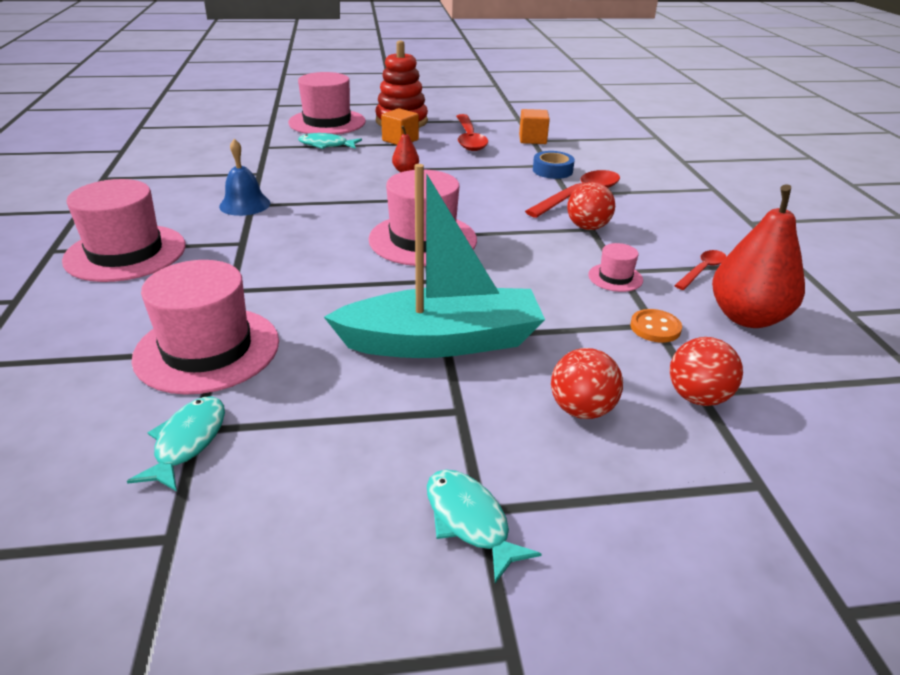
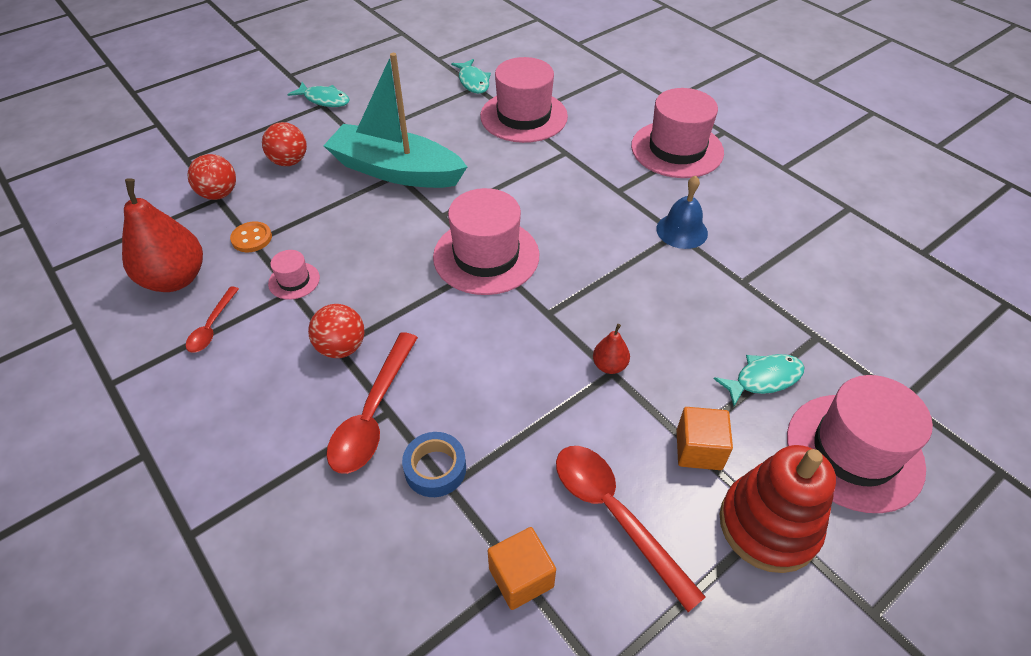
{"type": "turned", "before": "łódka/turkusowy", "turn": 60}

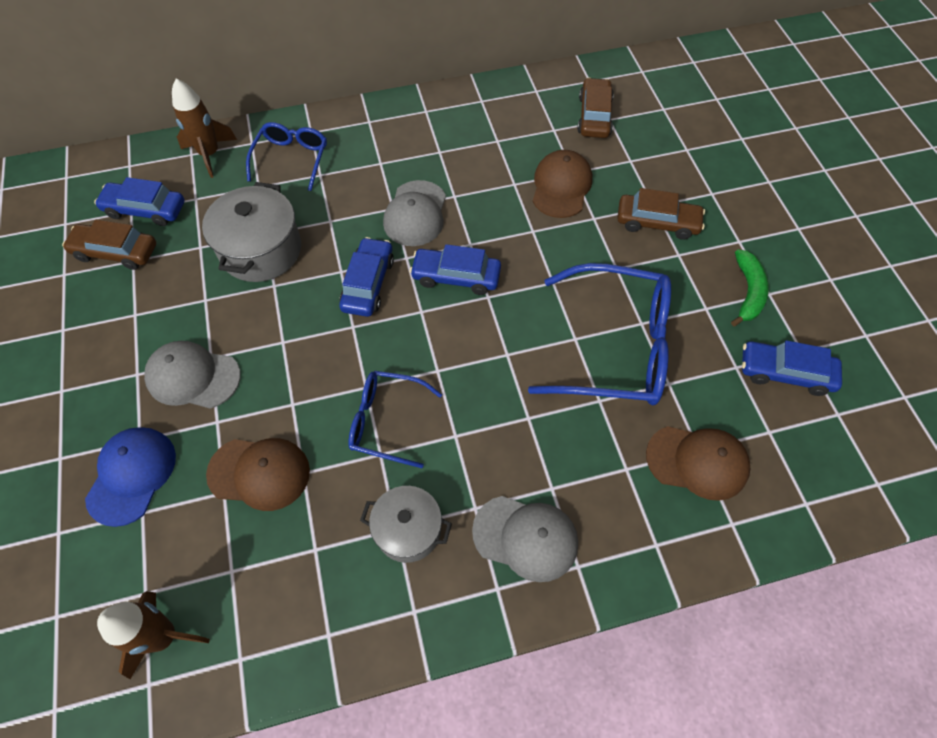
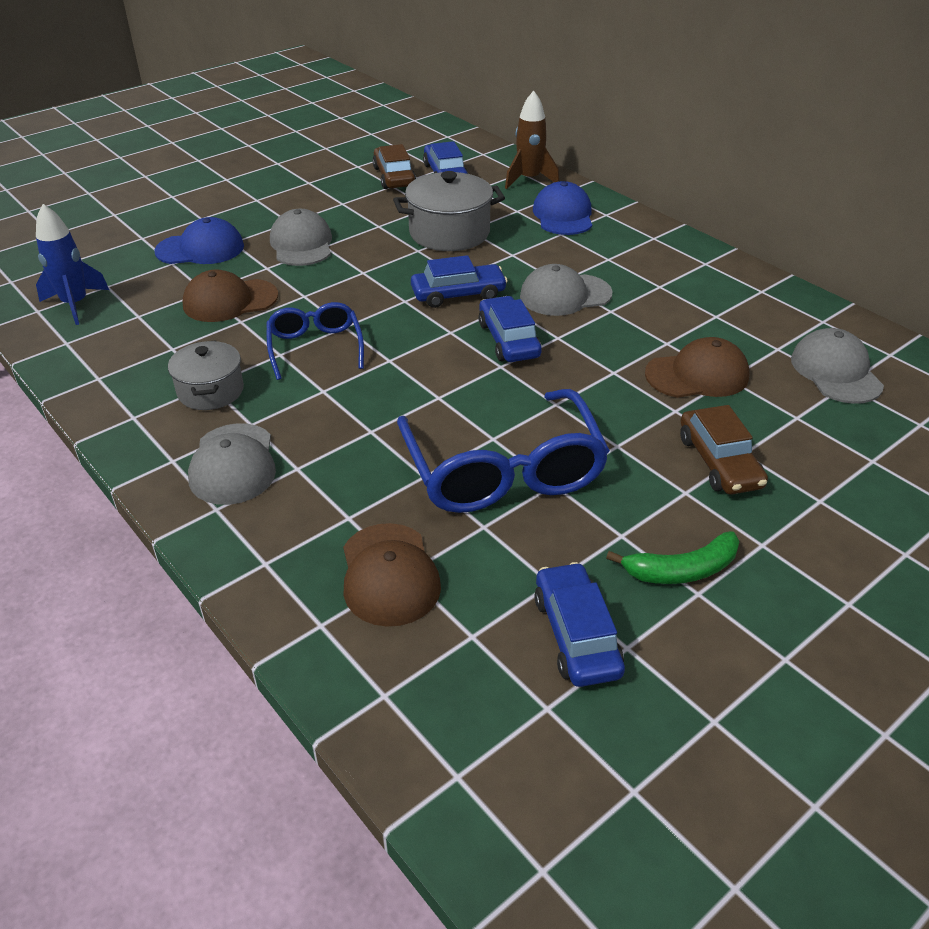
{"type": "recoloured", "before": "rakieta/brązowy (1st from left)", "after": "rakieta/niebieski"}
{"type": "turned", "before": "czapka/brązowy (1st from left)", "turn": 90}
{"type": "replaced", "before": "okulary/niebieski (1st from left)", "after": "czapka/niebieski (2nd from left)"}
{"type": "replaced", "before": "samochód/brązowy (2nd from left)", "after": "czapka/szary (4th from left)"}

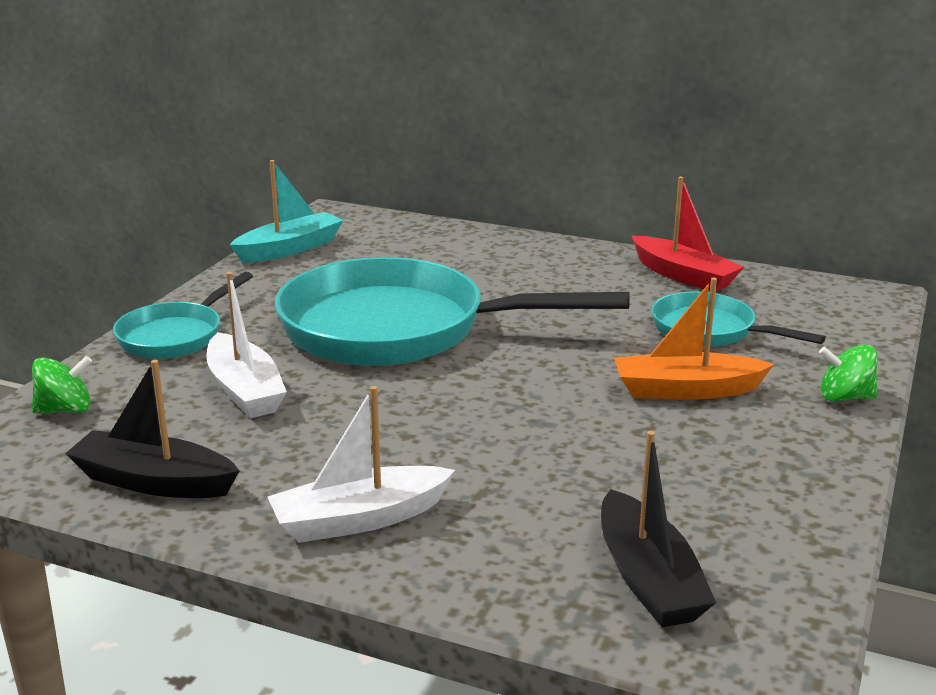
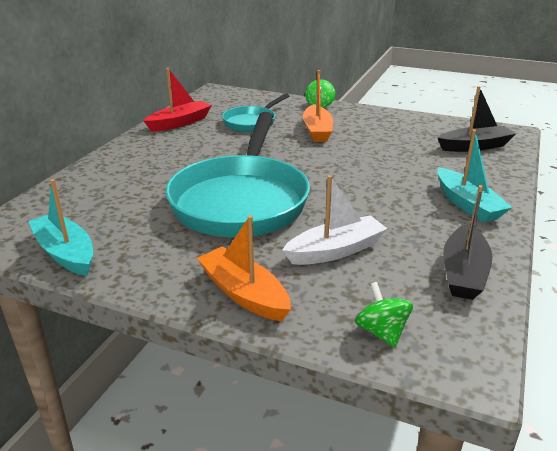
{"type": "replaced", "before": "patelnia/turkusowy (1st from left)", "after": "łódka/pomarańczowy (1st from left)"}
{"type": "recoloured", "before": "łódka/biały (2nd from left)", "after": "łódka/turkusowy (2nd from left)"}

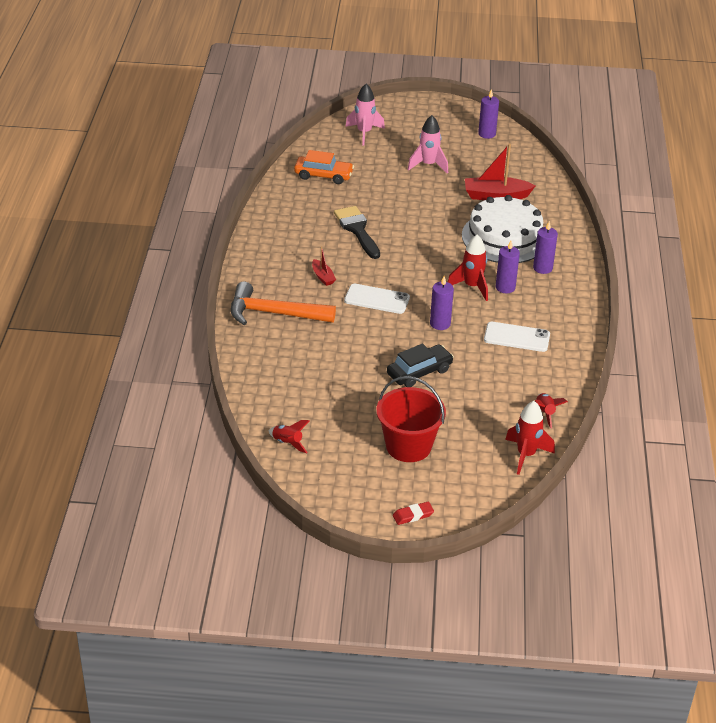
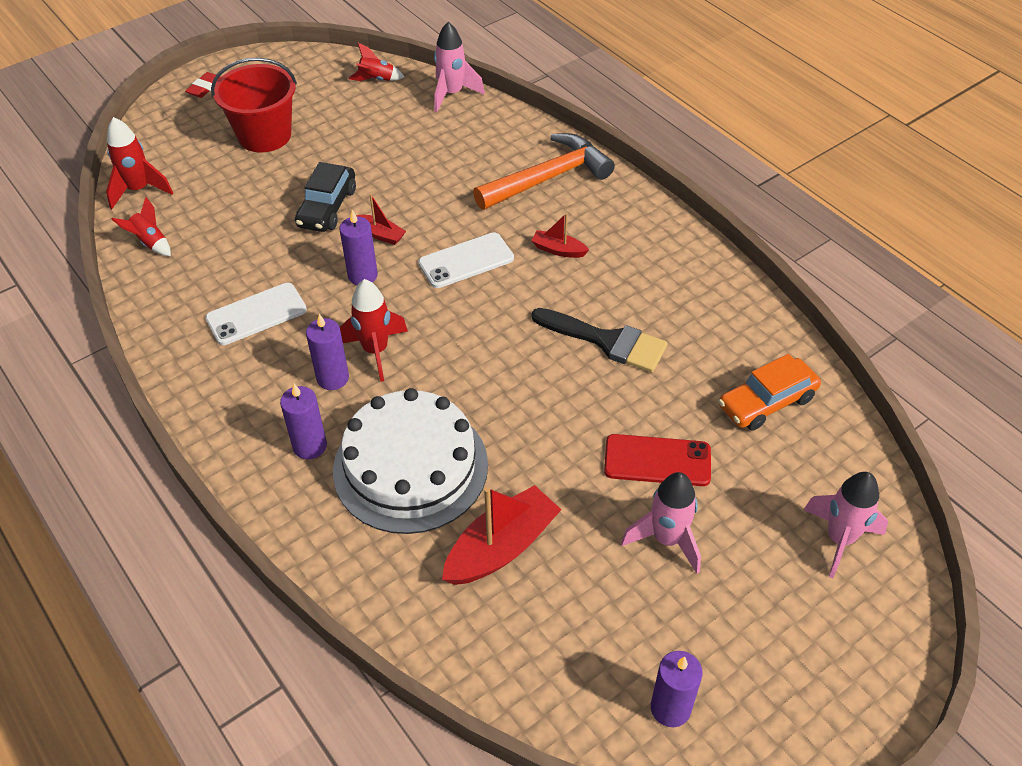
{"type": "added", "after": "łódka/czerwony (1st from left)"}
{"type": "added", "after": "rakieta/różowy (1st from left)"}
{"type": "added", "after": "telefon/czerwony"}

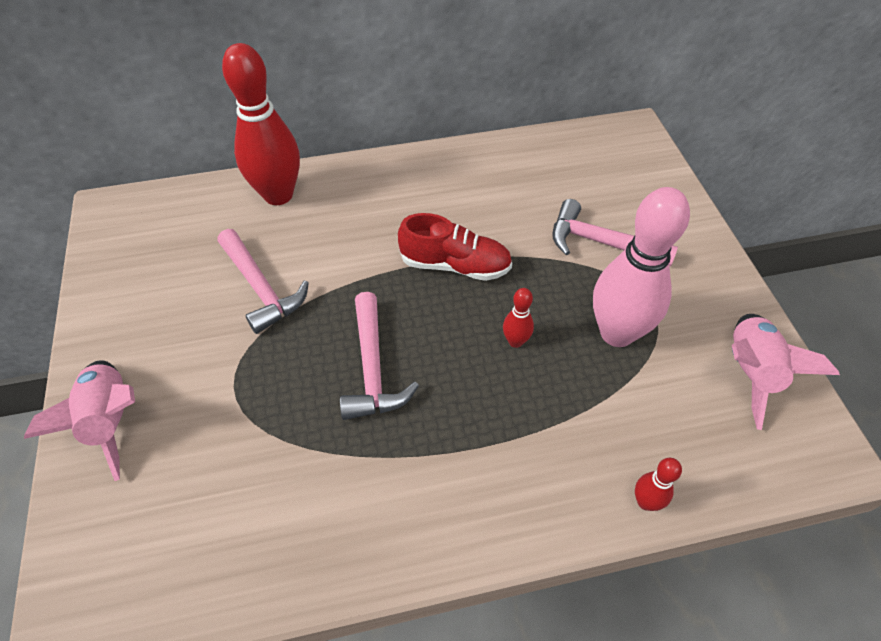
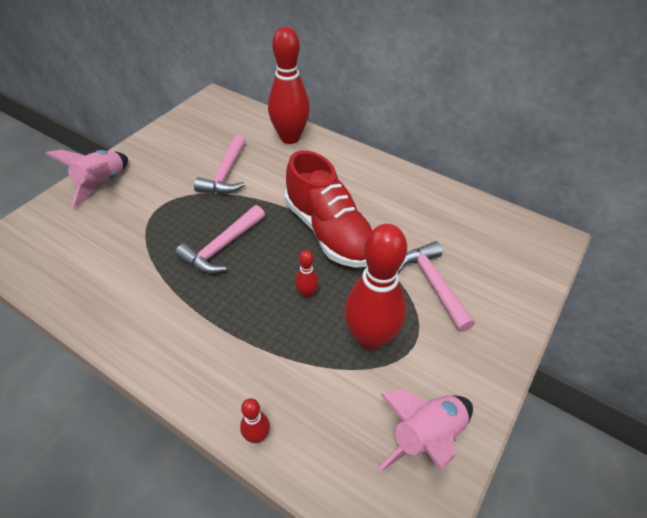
{"type": "resized", "before": "but/czerwony", "scale": 1.54}
{"type": "recoloured", "before": "kręgiel/różowy", "after": "kręgiel/czerwony (4th from left)"}

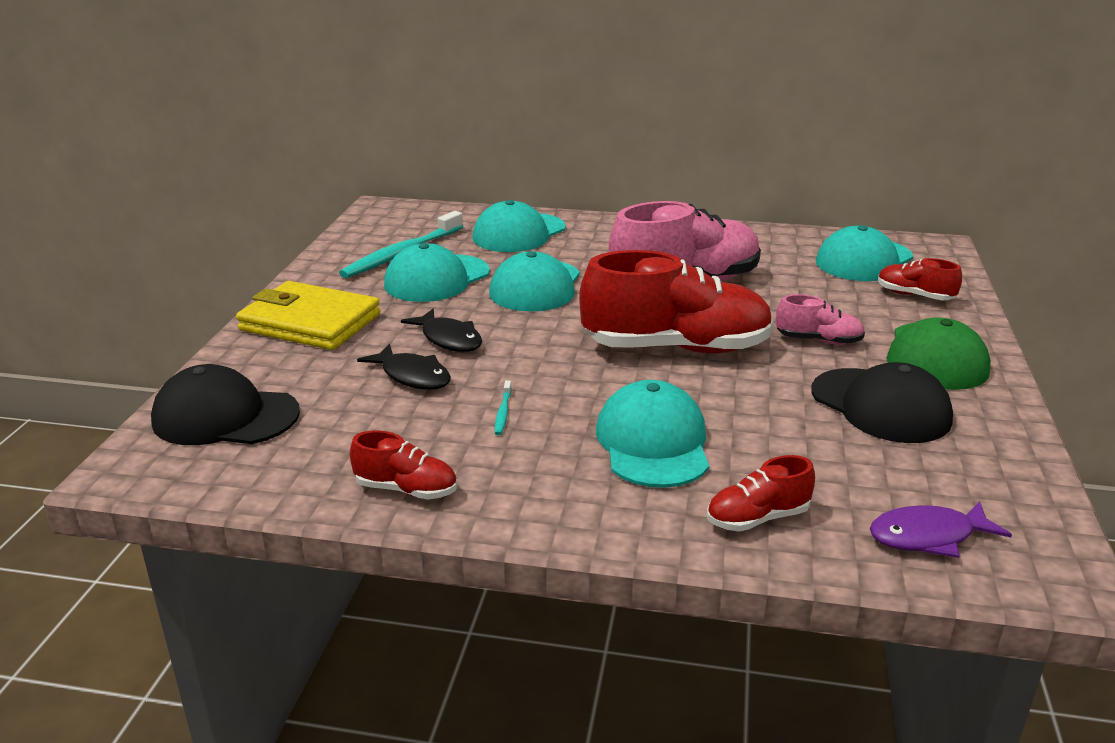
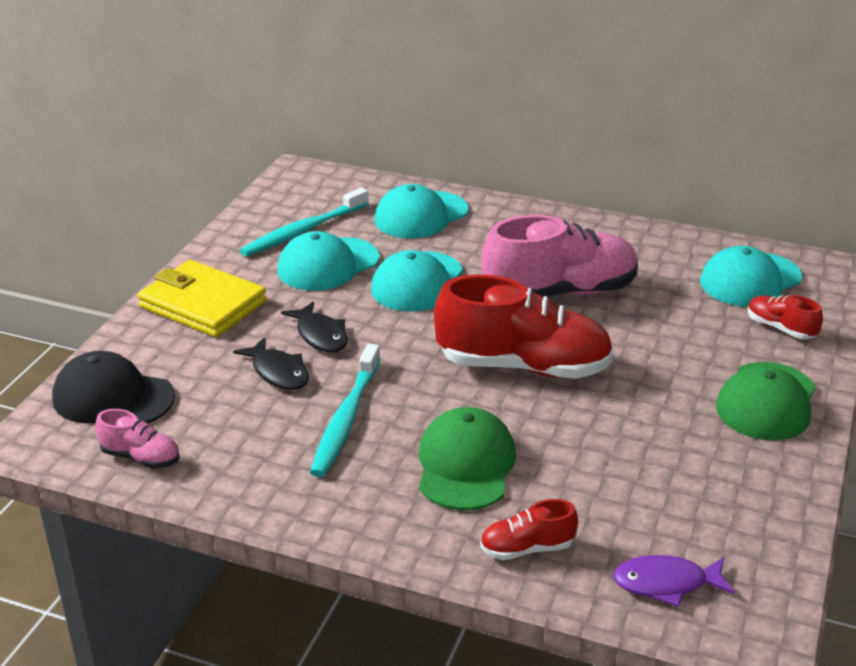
{"type": "moved", "before": "but/różowy (2nd from left in the first image)", "after": "but/różowy (1st from left)"}
{"type": "resized", "before": "szczoteczka do zębów/turkusowy (2nd from left)", "scale": 2.48}
{"type": "recoloured", "before": "czapka/turkusowy (4th from left)", "after": "czapka/zielony (1st from left)"}
{"type": "removed", "before": "but/czerwony (1st from left)"}
{"type": "removed", "before": "czapka/czarny (2nd from left)"}

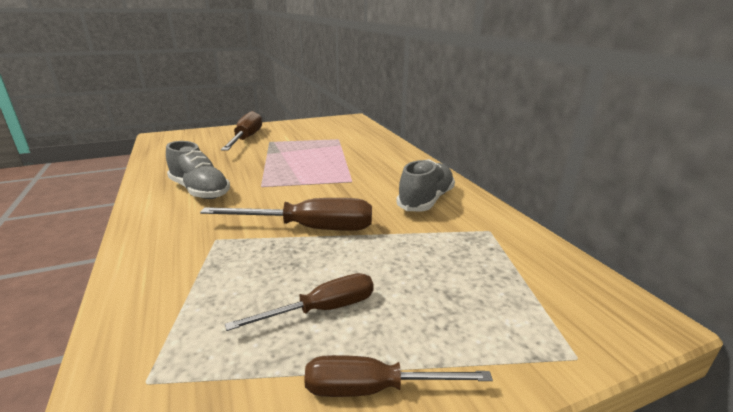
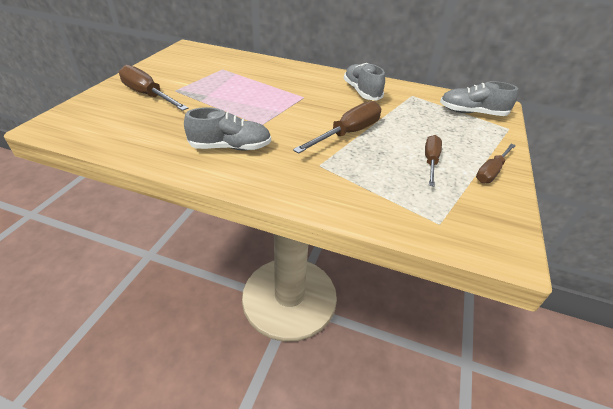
{"type": "added", "after": "but/szary (3rd from left)"}

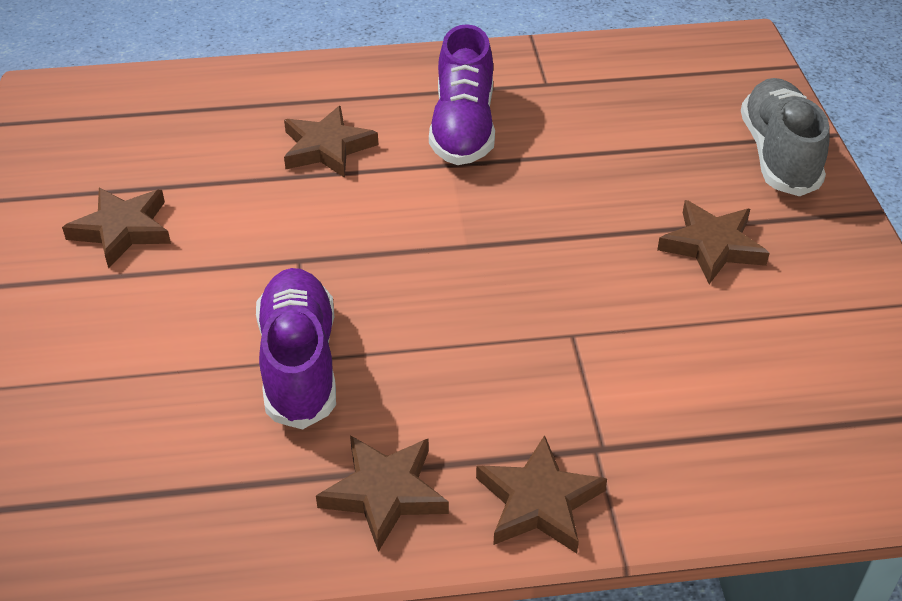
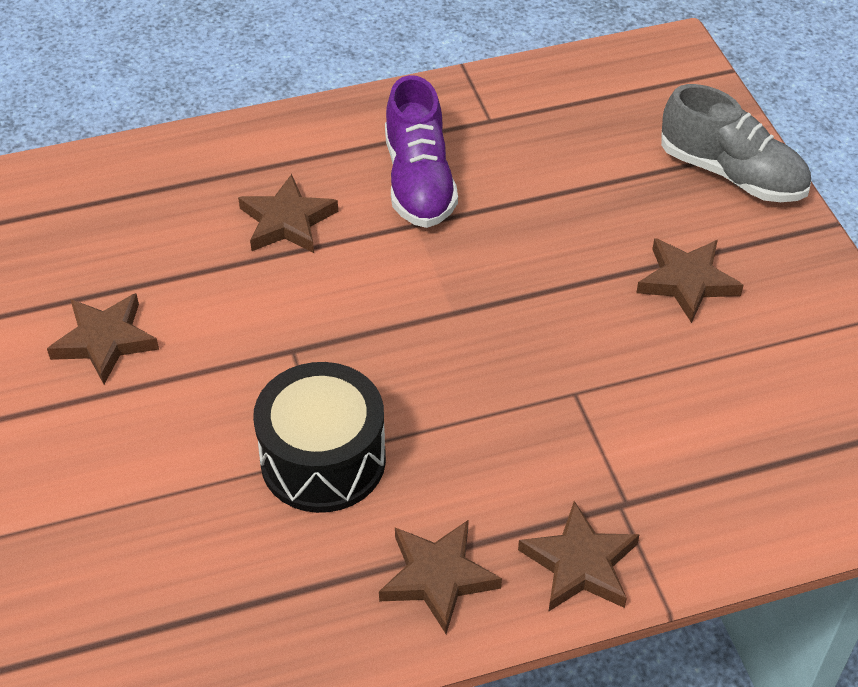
{"type": "replaced", "before": "but/fioletowy (1st from left)", "after": "bęben/czarny"}
{"type": "turned", "before": "but/szary", "turn": 135}

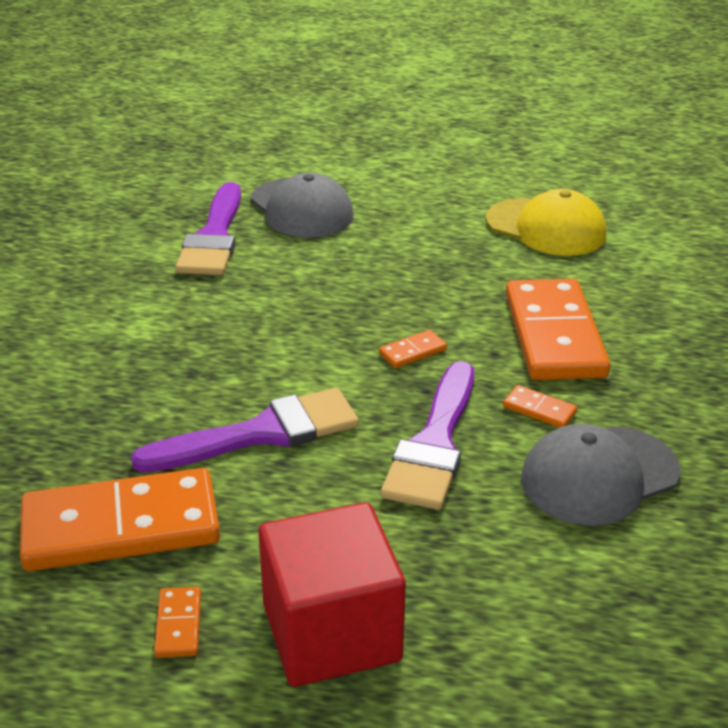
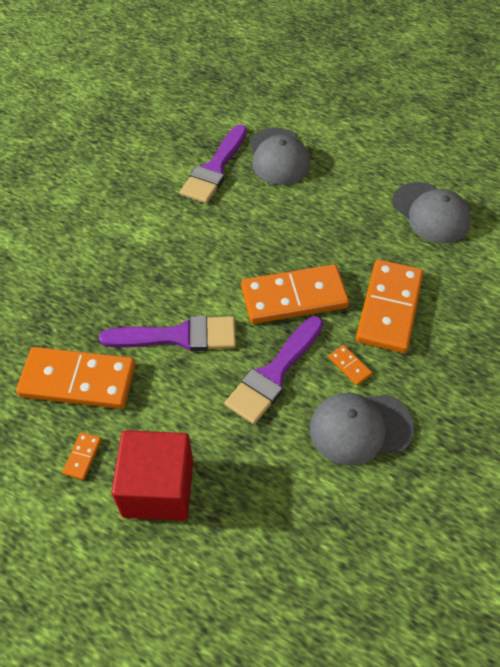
{"type": "resized", "before": "kostka domina/pomarańczowy (3rd from left)", "scale": 2.49}
{"type": "recoloured", "before": "czapka/żółty", "after": "czapka/szary (3rd from left)"}

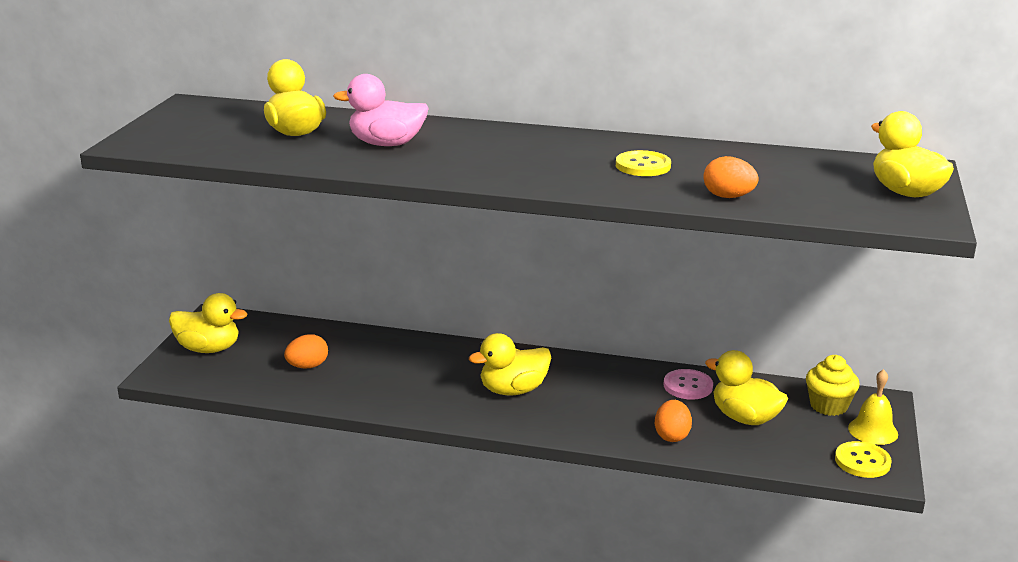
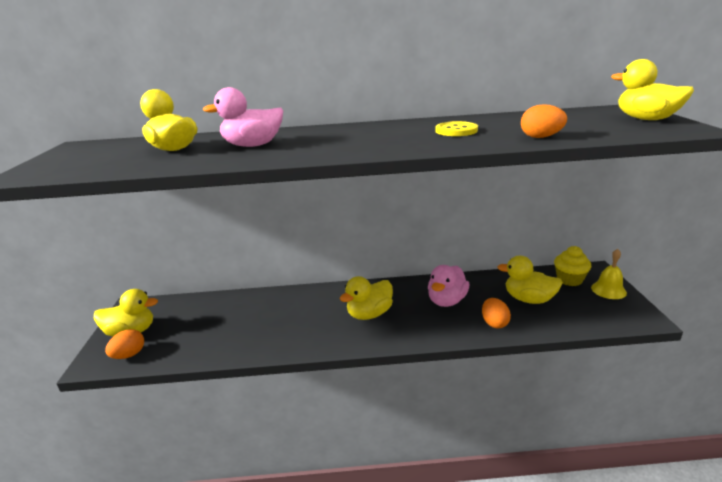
{"type": "moved", "before": "jajko/pomarańczowy (1st from left)"}
{"type": "added", "after": "kaczka/różowy (2nd from left)"}
{"type": "removed", "before": "guzik/różowy"}
{"type": "removed", "before": "guzik/żółty (2nd from left)"}

